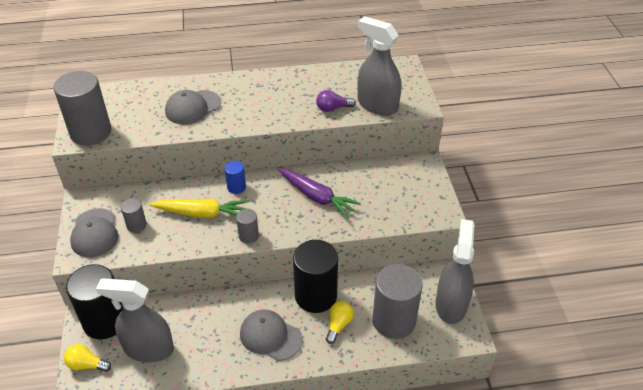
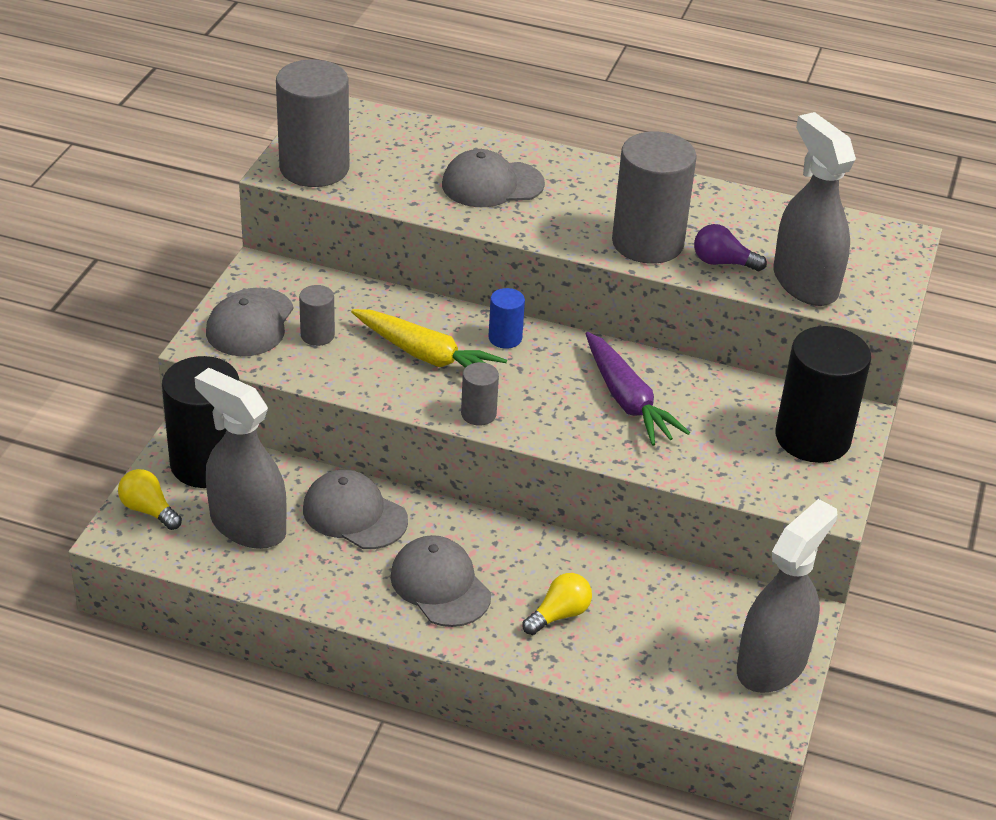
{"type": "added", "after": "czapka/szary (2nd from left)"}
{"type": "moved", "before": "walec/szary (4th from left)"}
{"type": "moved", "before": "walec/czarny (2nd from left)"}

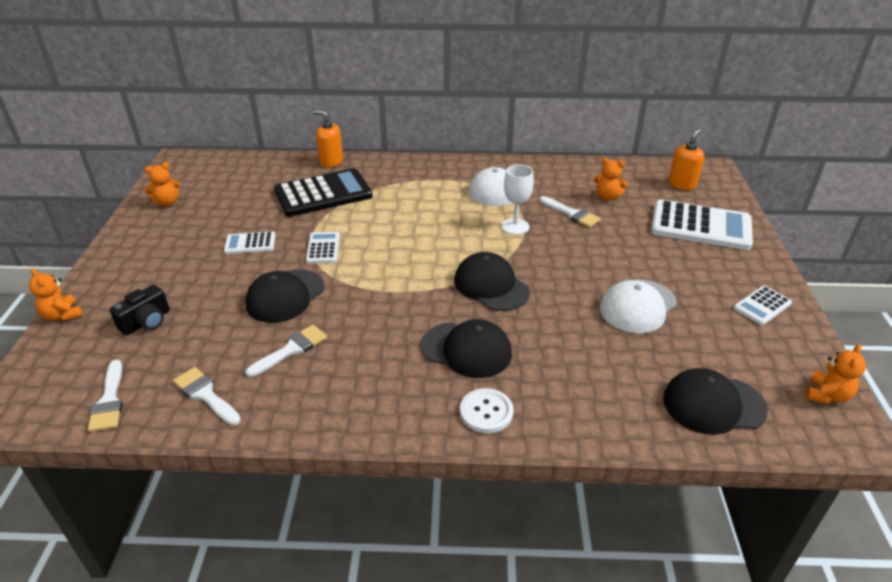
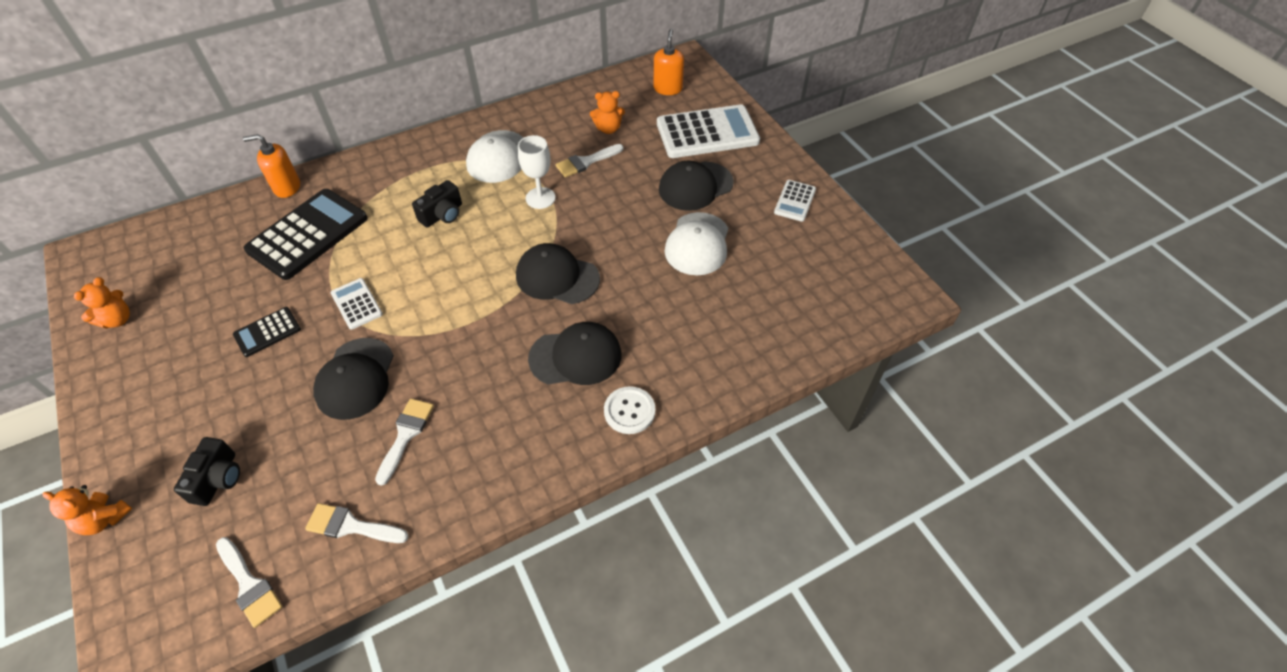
{"type": "recoloured", "before": "kalkulator/biały (1st from left)", "after": "kalkulator/czarny (1st from left)"}
{"type": "added", "after": "aparat fotograficzny/czarny (2nd from left)"}
{"type": "turned", "before": "pędzel/biały (4th from left)", "turn": 135}
{"type": "moved", "before": "czapka/czarny (4th from left)"}
{"type": "removed", "before": "miś/pomarańczowy (4th from left)"}

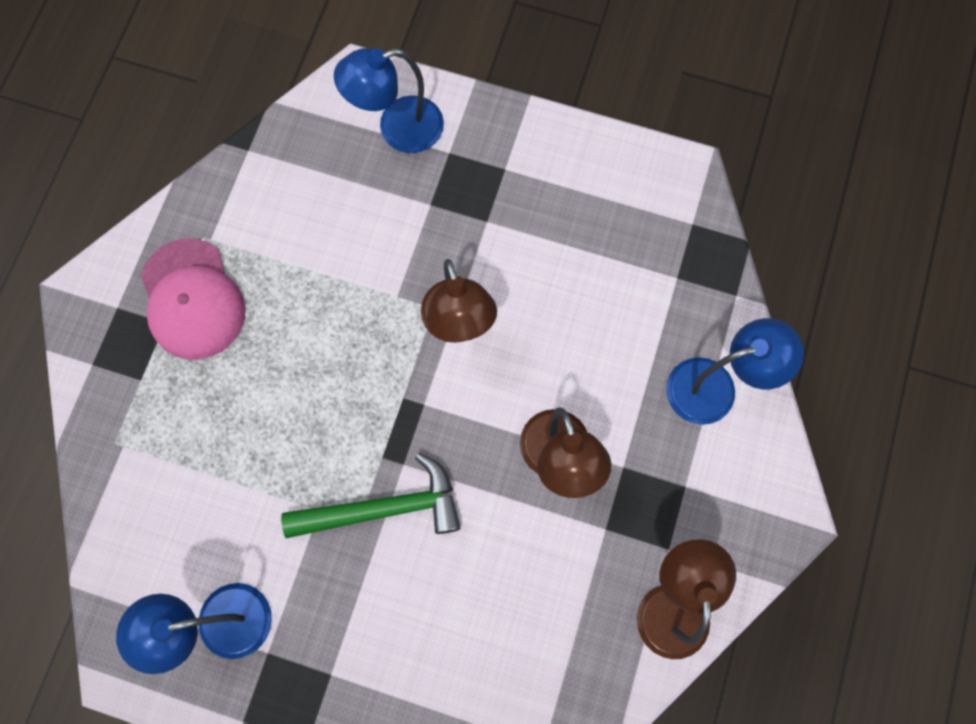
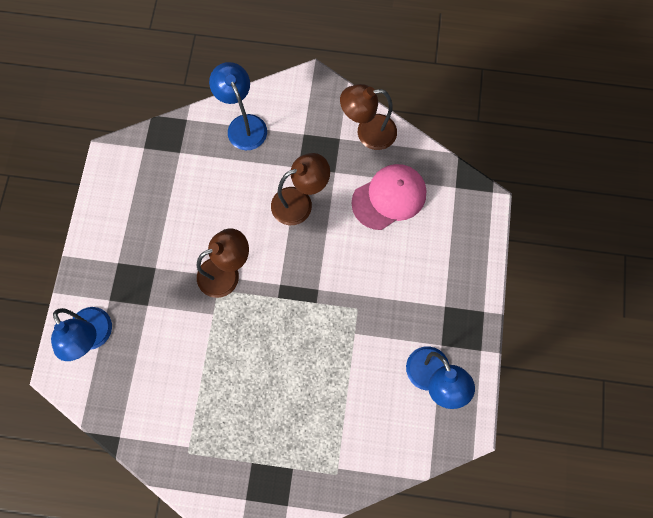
{"type": "moved", "before": "czapka/różowy"}
{"type": "removed", "before": "młotek/zielony"}

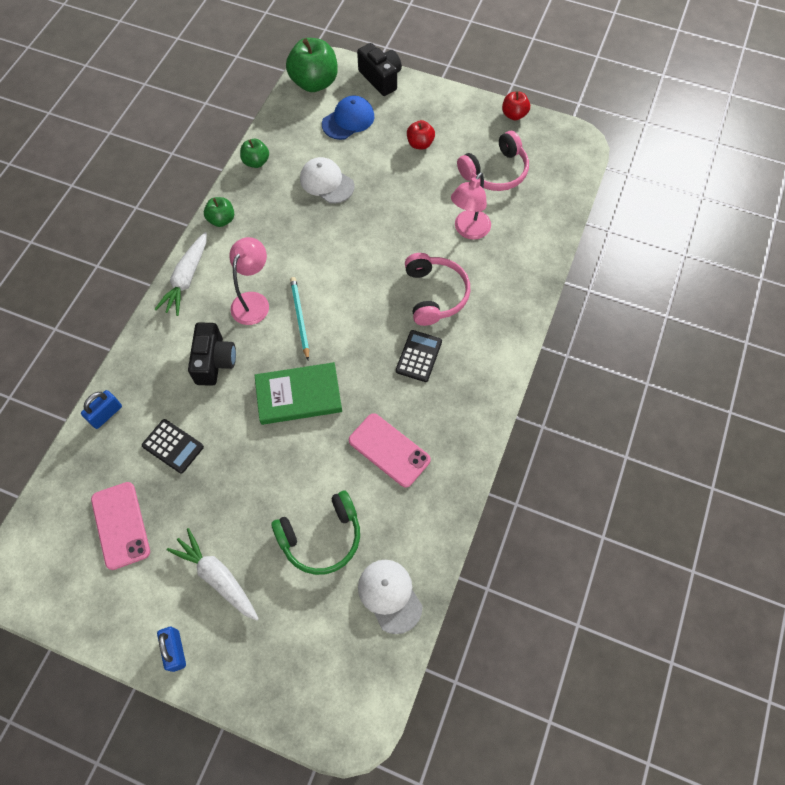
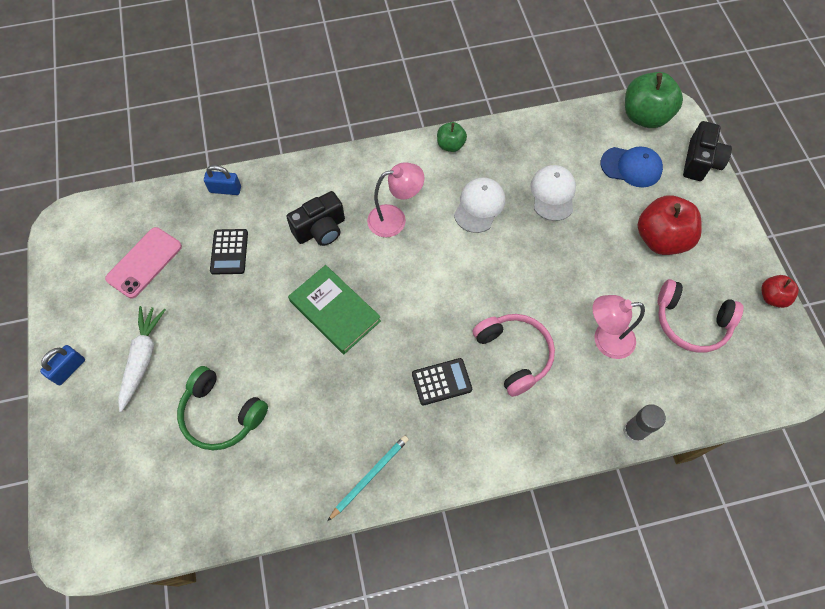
{"type": "moved", "before": "ołówek/turkusowy"}
{"type": "moved", "before": "czapka/biały (2nd from left in the first image)", "after": "czapka/biały (1st from left)"}
{"type": "turned", "before": "słuchawki/różowy (1st from left)", "turn": -75}
{"type": "added", "after": "klej w sztyfcie/szary"}
{"type": "resized", "before": "jabłko/czerwony (1st from left)", "scale": 1.87}
{"type": "removed", "before": "marchewka/biały (1st from left)"}
{"type": "removed", "before": "jabłko/zielony (2nd from left)"}
{"type": "removed", "before": "telefon/różowy (2nd from left)"}

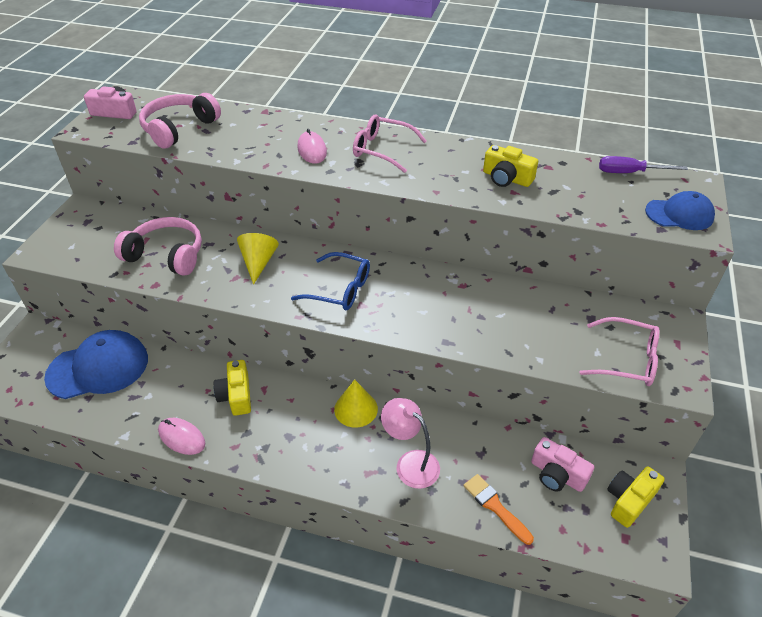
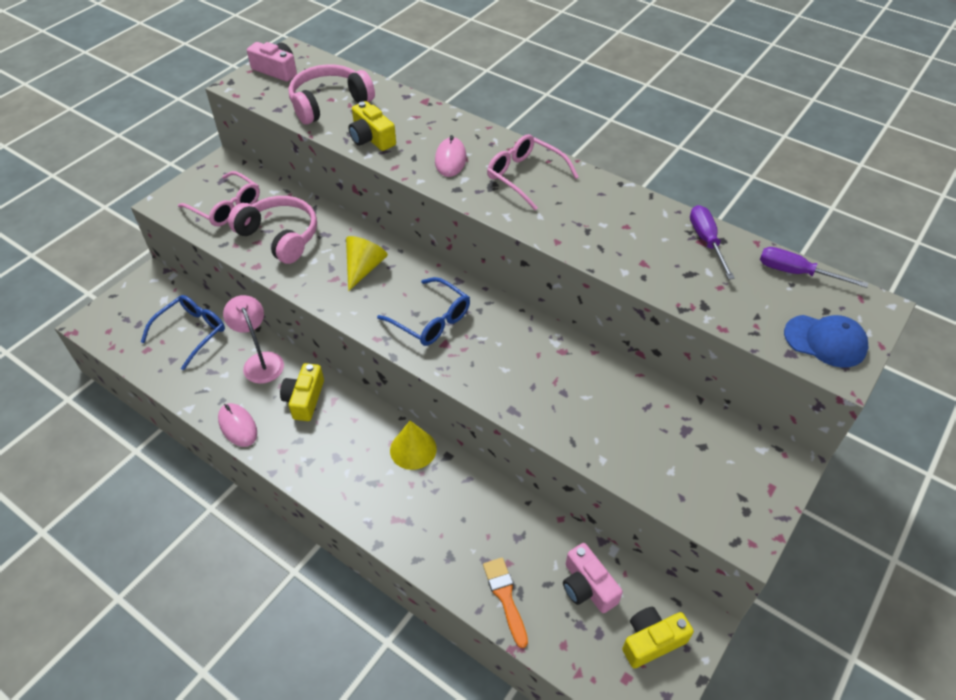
{"type": "replaced", "before": "czapka/niebieski (1st from left)", "after": "okulary/niebieski (1st from left)"}
{"type": "moved", "before": "okulary/różowy (2nd from left in the first image)", "after": "okulary/różowy (1st from left)"}
{"type": "moved", "before": "lampka/różowy"}
{"type": "moved", "before": "aparat fotograficzny/żółty (2nd from left)"}
{"type": "added", "after": "śrubokręt/fioletowy (1st from left)"}

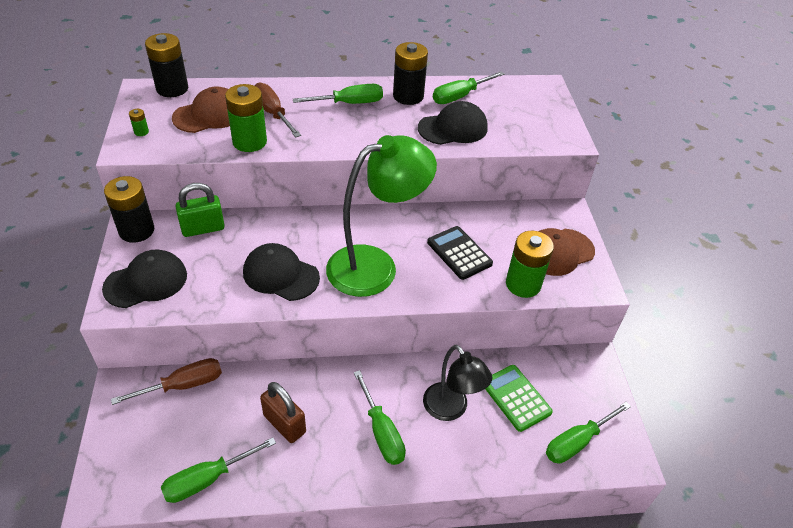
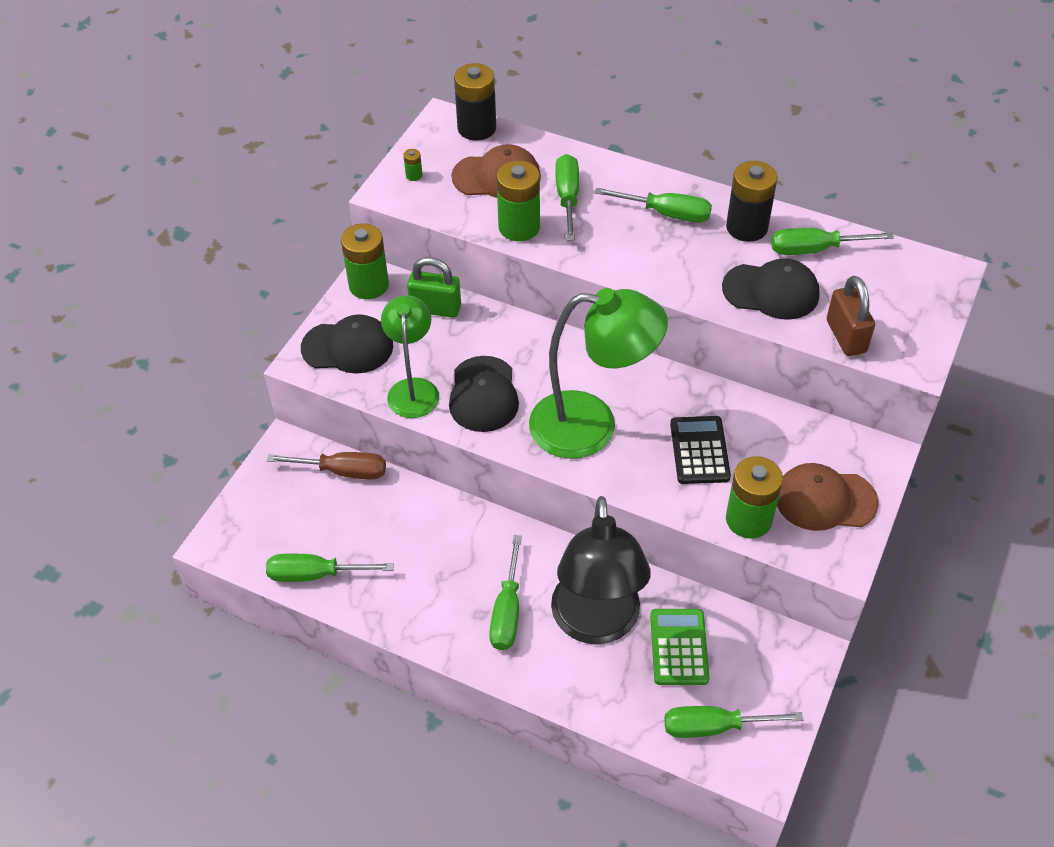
{"type": "recoloured", "before": "bateria/czarny (1st from left)", "after": "bateria/zielony (1st from left)"}
{"type": "added", "after": "lampka/zielony (1st from left)"}
{"type": "turned", "before": "czapka/czarny (2nd from left)", "turn": -150}
{"type": "resized", "before": "lampka/czarny", "scale": 1.63}
{"type": "recoloured", "before": "śrubokręt/brązowy (2nd from left)", "after": "śrubokręt/zielony (3rd from left)"}
{"type": "moved", "before": "kłódka/brązowy"}

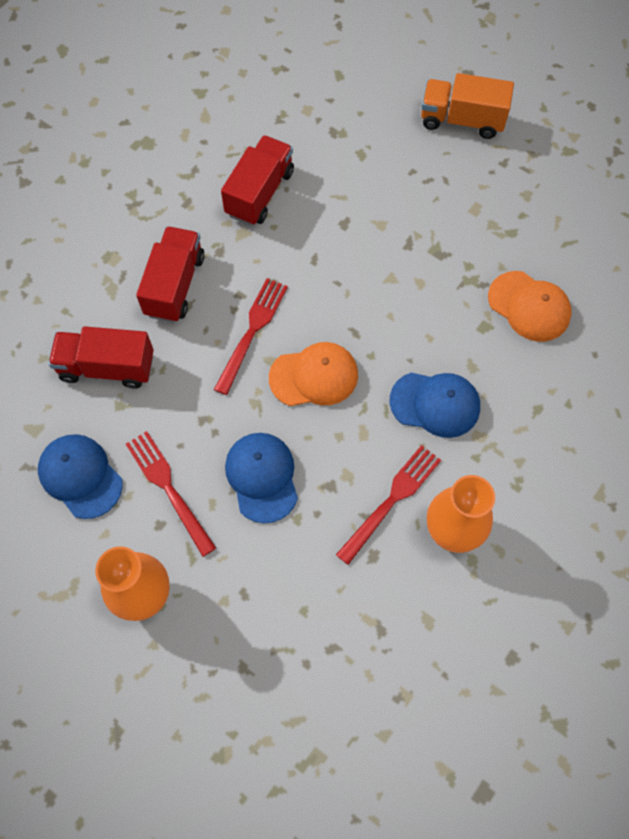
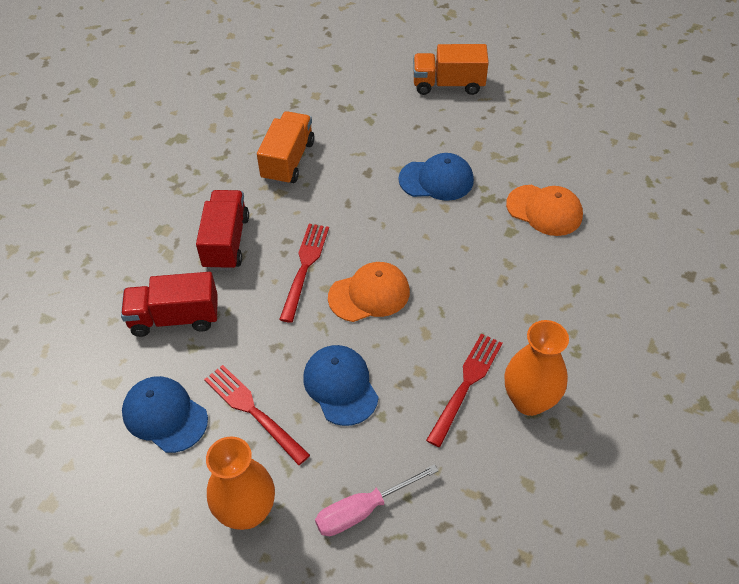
{"type": "recoloured", "before": "ciężarówka/czerwony (3rd from left)", "after": "ciężarówka/pomarańczowy (1st from left)"}
{"type": "added", "after": "śrubokręt/różowy"}
{"type": "moved", "before": "czapka/niebieski (3rd from left)"}

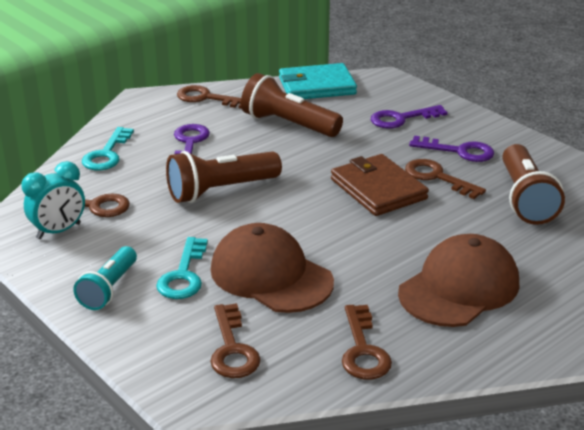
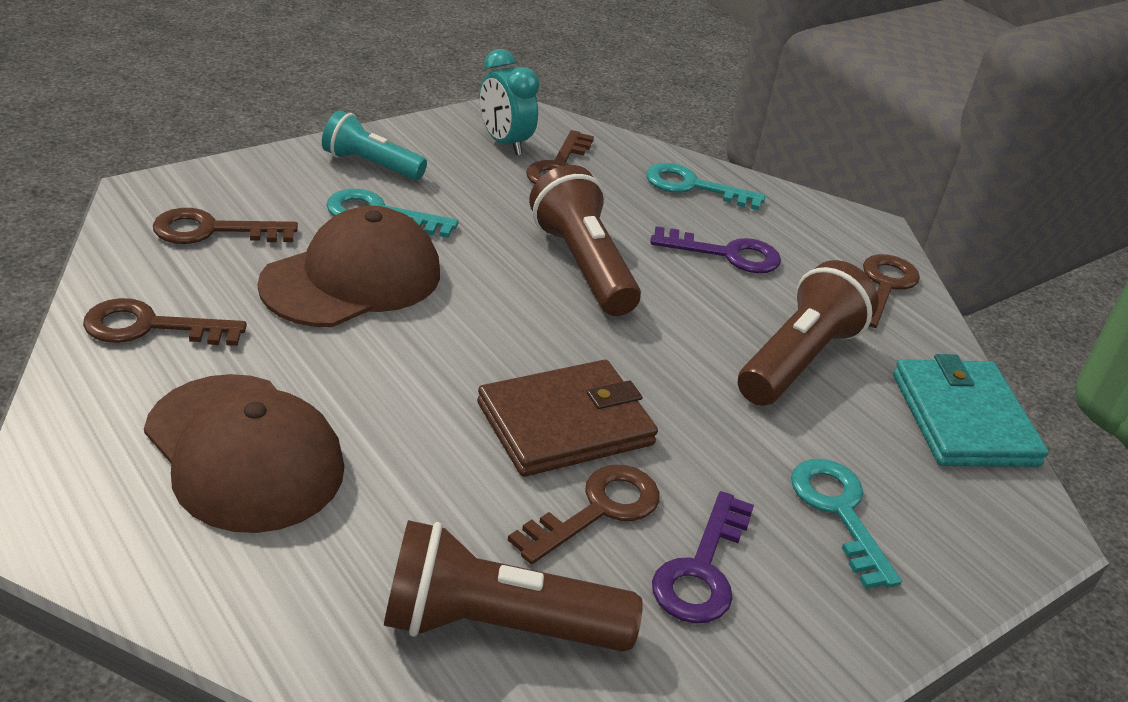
{"type": "recoloured", "before": "klucz/fioletowy (2nd from left)", "after": "klucz/turkusowy (3rd from left)"}

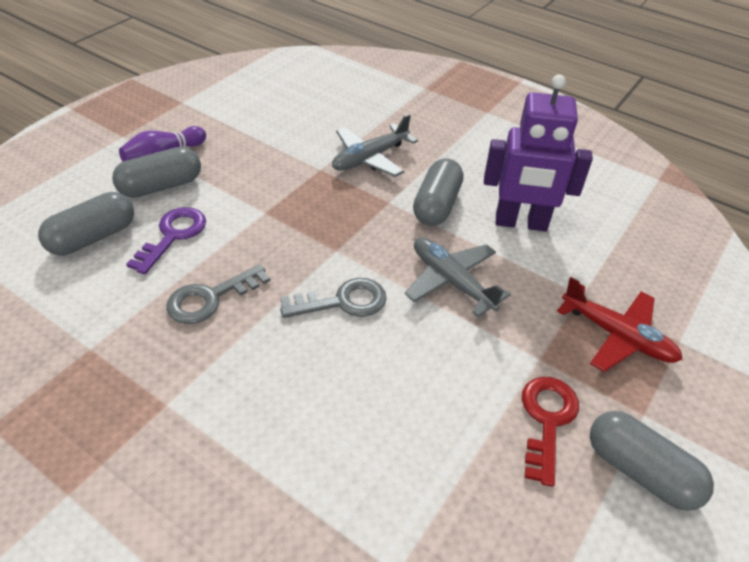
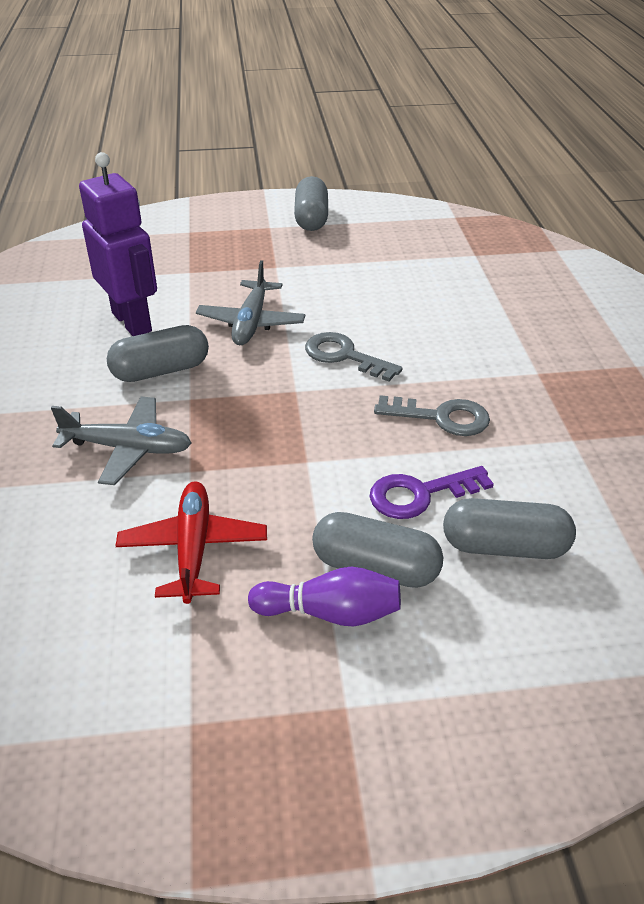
{"type": "moved", "before": "samolot/czerwony"}
{"type": "removed", "before": "klucz/czerwony"}

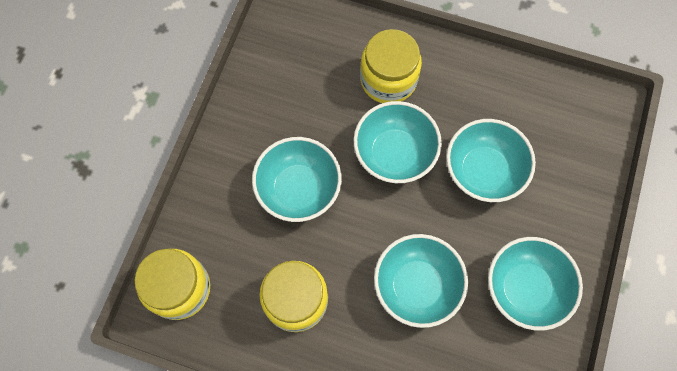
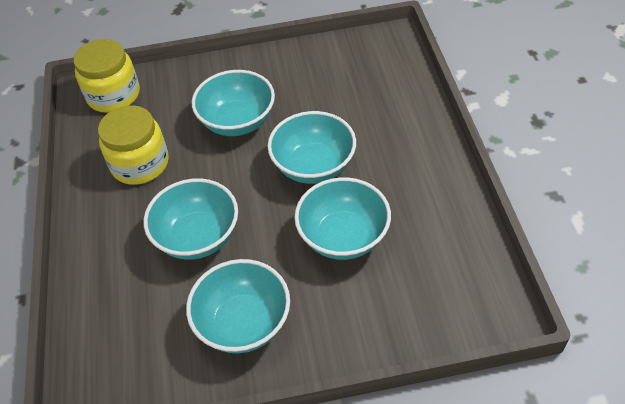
{"type": "removed", "before": "słoik/żółty (3rd from left)"}

